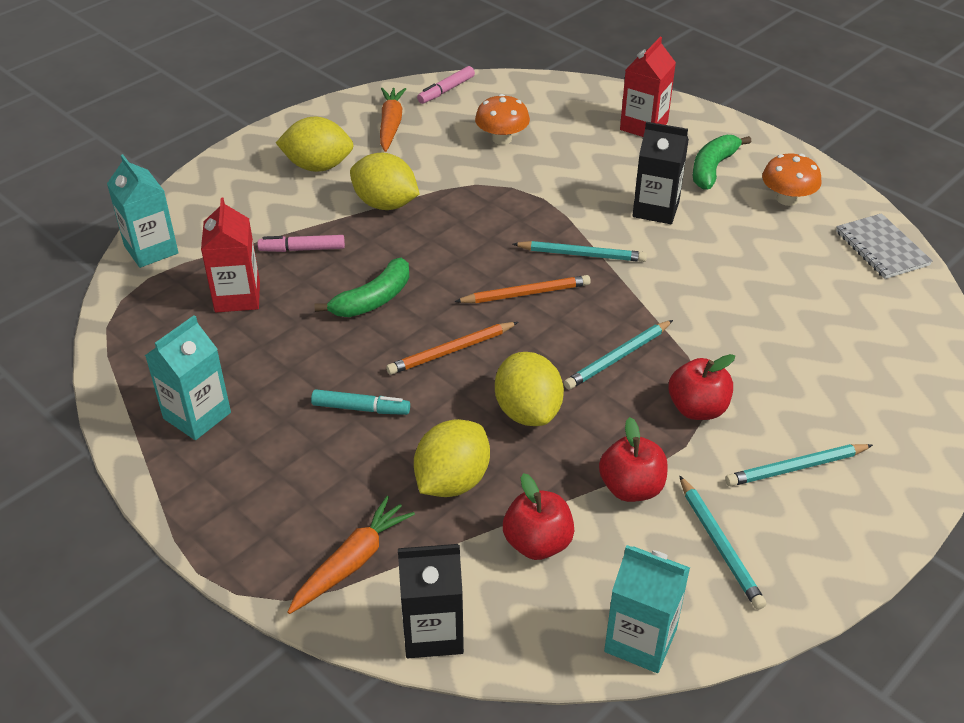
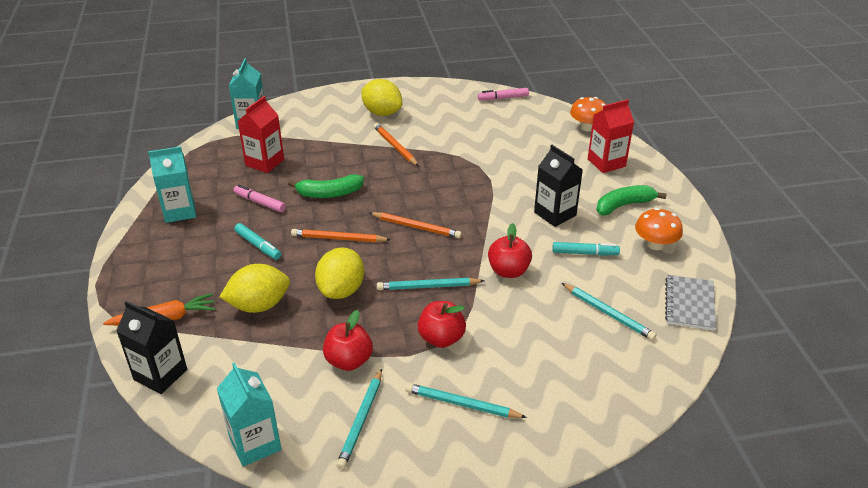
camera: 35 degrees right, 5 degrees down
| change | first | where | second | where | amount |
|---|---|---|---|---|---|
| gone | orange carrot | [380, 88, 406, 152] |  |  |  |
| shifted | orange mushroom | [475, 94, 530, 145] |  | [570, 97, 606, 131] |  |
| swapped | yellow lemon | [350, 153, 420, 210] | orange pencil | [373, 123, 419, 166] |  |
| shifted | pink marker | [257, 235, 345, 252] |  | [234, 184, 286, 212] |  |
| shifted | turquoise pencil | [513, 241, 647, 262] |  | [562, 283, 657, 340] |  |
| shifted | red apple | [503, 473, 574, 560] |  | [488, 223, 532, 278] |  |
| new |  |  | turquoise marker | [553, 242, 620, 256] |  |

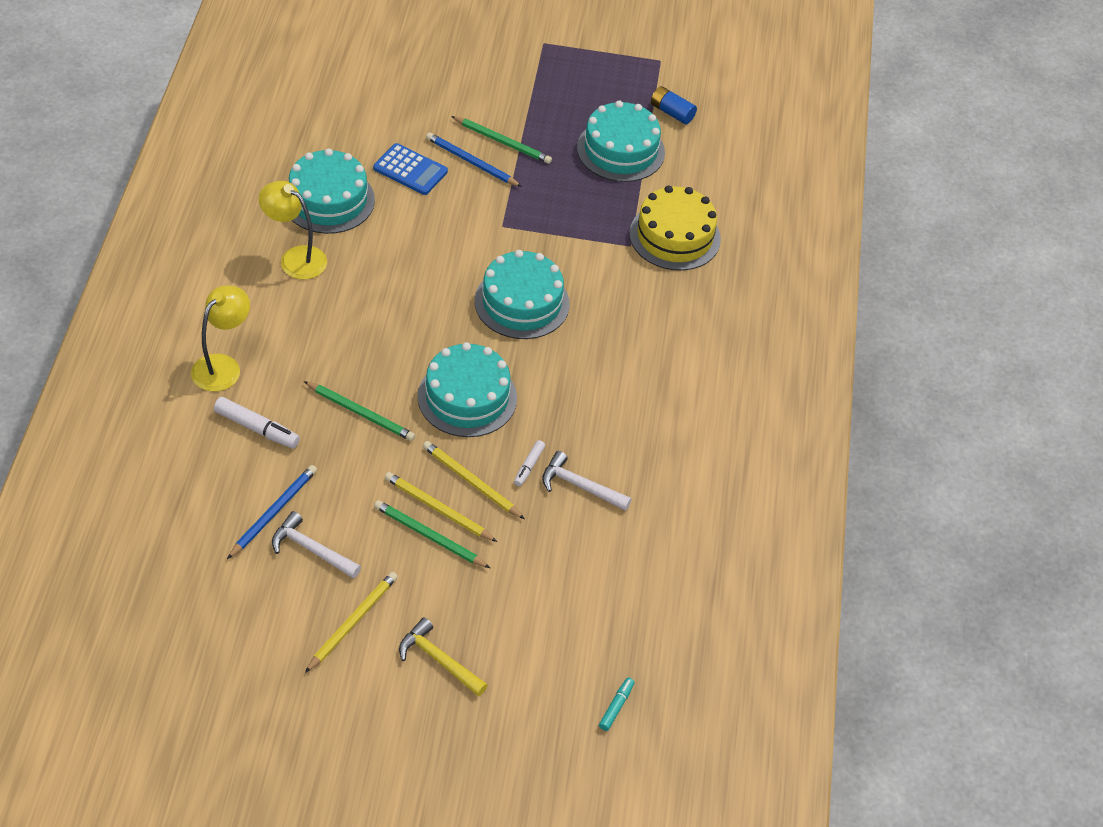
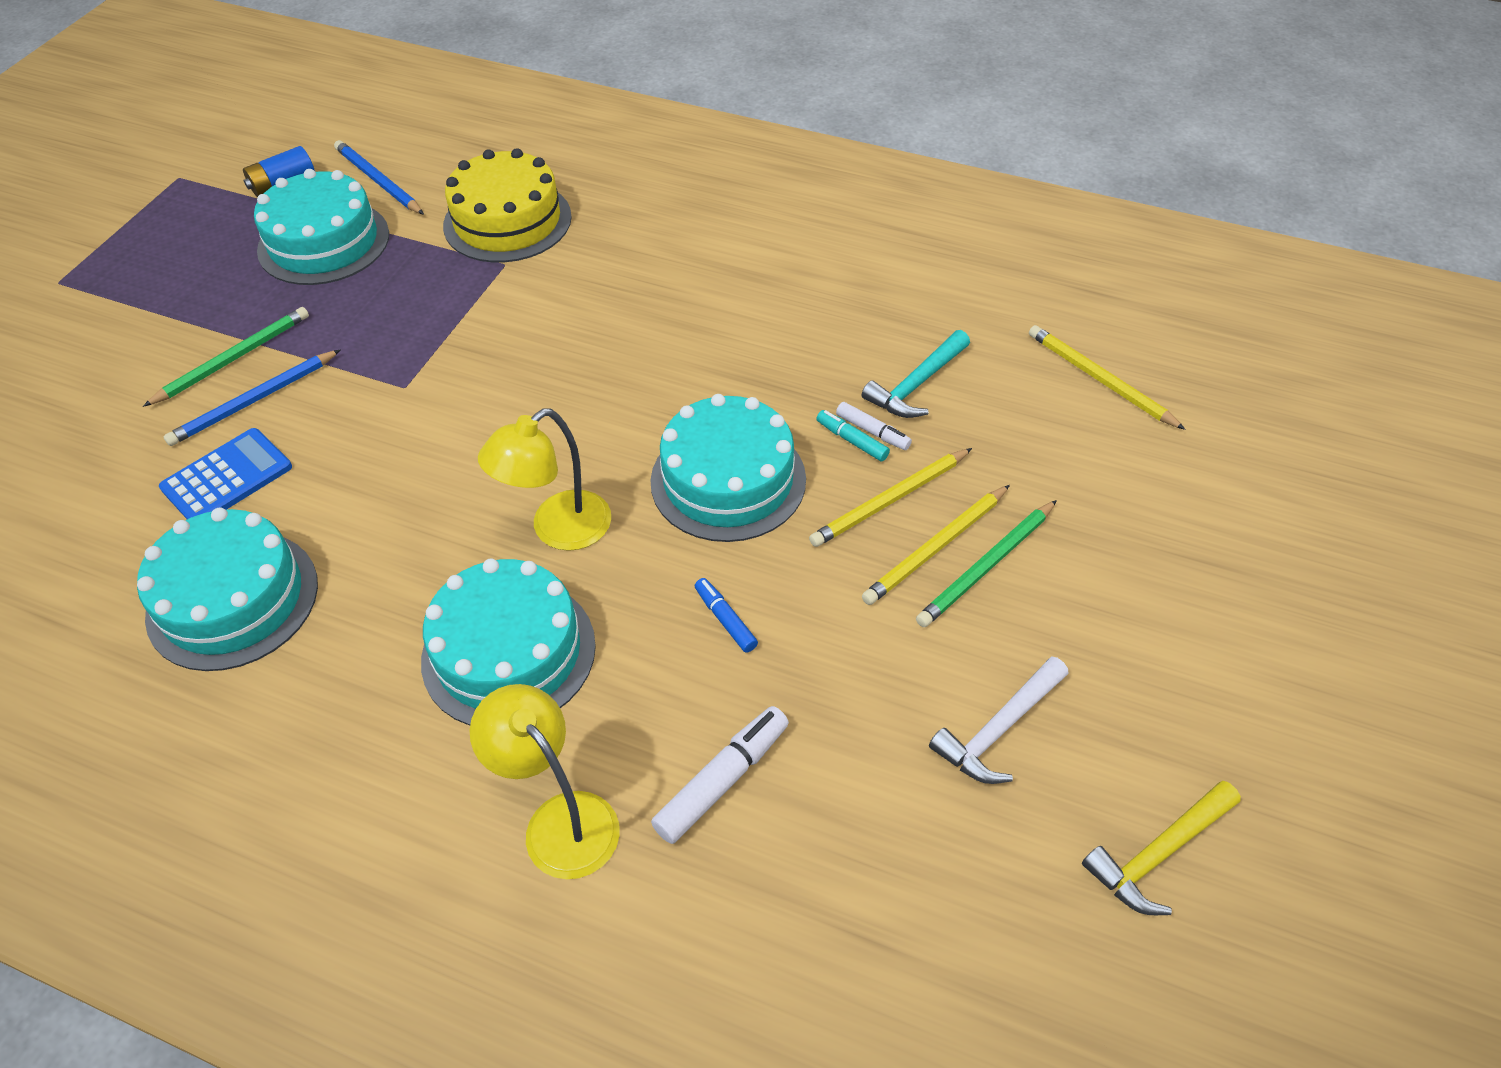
camera: 70 degrees left, 0 degrees up
| change | first | where | second | where | amount |
|---|---|---|---|---|---|
| shifted | yellow lamp | [259, 181, 327, 279] |  | [478, 409, 611, 551] |  |
| shifted | turquoise cake | [475, 250, 570, 339] |  | [421, 558, 596, 726] |  |
| swapped | green pencil | [304, 381, 415, 441] | blue marker | [695, 578, 758, 653] |  |
| repainted | white hammer | [542, 451, 632, 511] | turquoise hammer | [862, 330, 970, 418] |  |
| shifted | blue pencil | [227, 465, 317, 559] |  | [334, 140, 424, 215] |  |
| shifted | yellow pencil | [305, 572, 398, 673] |  | [1029, 325, 1186, 430] |  |
| shifted | yellow hammer | [399, 618, 488, 696] |  | [1082, 781, 1241, 915] |  |
| shifted | turquoise marker | [599, 678, 635, 731] |  | [816, 410, 890, 462] |  |

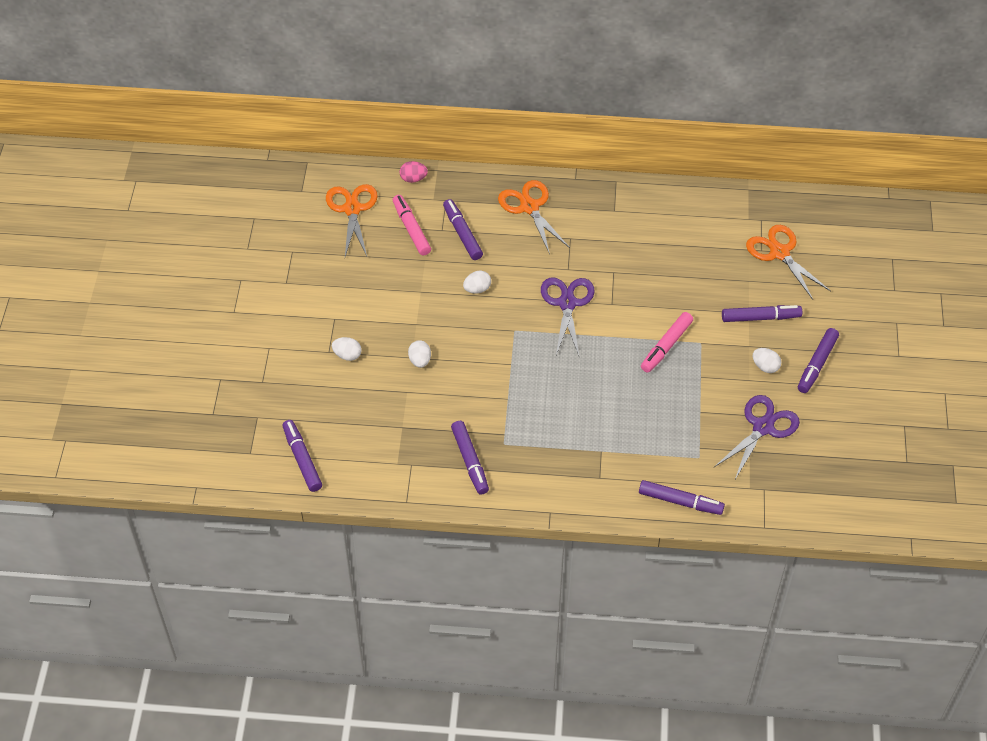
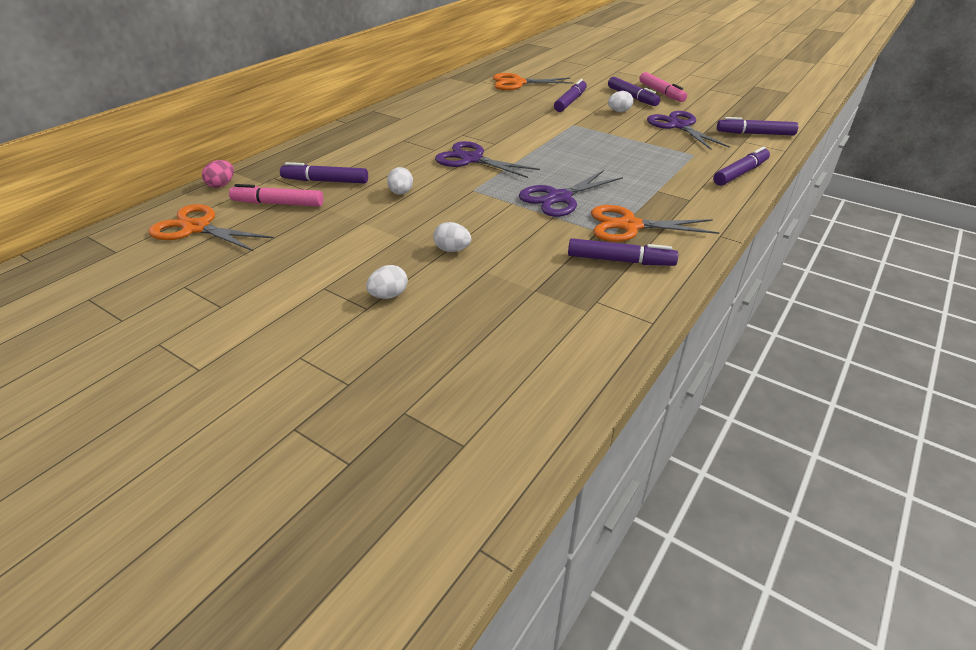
camera: 60 degrees left, 15 degrees down
| change | first | where | second | where | amount |
|---|---|---|---|---|---|
| shifted | orange scissors | [498, 180, 570, 254] |  | [591, 205, 719, 242] |  |
| shifted | pink marker | [641, 312, 693, 373] |  | [639, 72, 687, 102] |  |
| shifted | purple marker | [282, 420, 322, 492] |  | [717, 117, 798, 135] |  |
| new |  |  | purple scissors | [519, 170, 623, 217] |  |

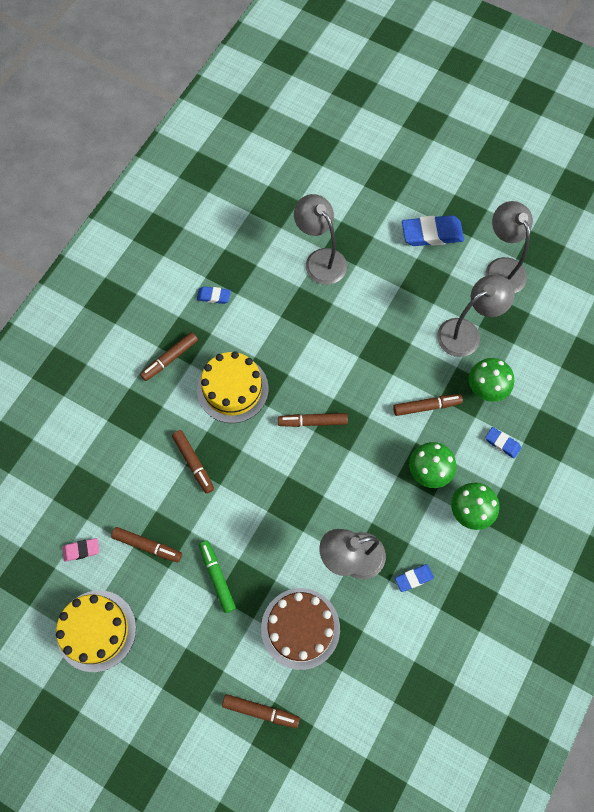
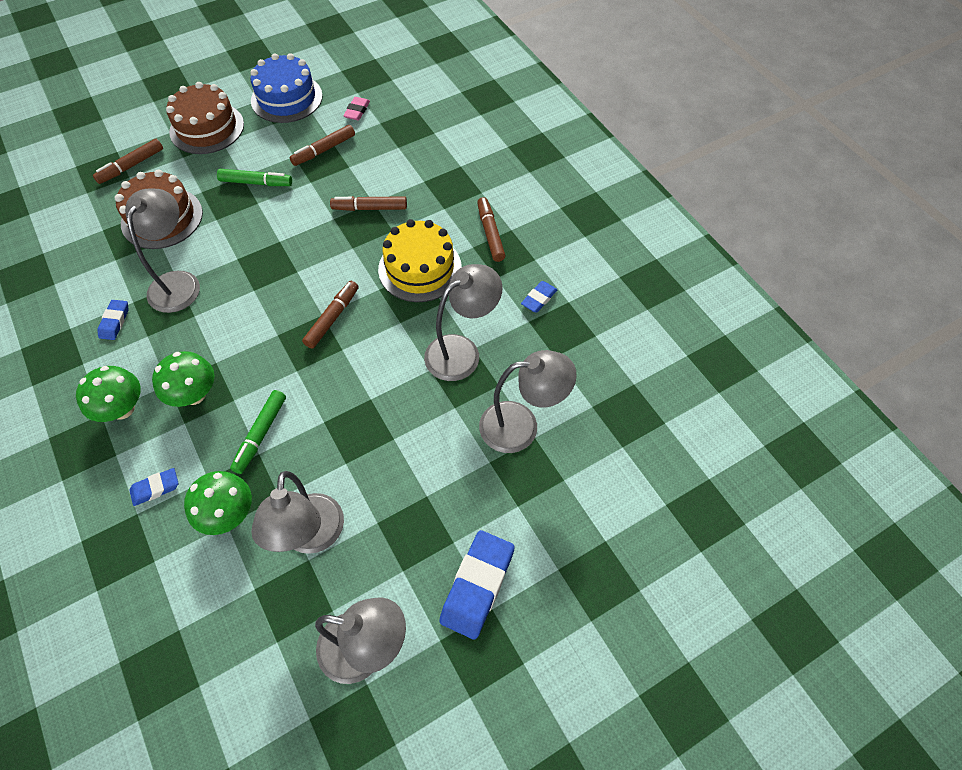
camera: 120 degrees right, 10 degrees down
| change | first | where | second | where | amount |
|---|---|---|---|---|---|
| repainted | brown marker | [393, 394, 463, 416] | green marker | [230, 390, 286, 474] |  |
| repainted | yellow cake | [56, 590, 136, 672] | blue cake | [250, 53, 323, 123] |  |
| new |  |  | brown cake | [166, 82, 244, 154] |  |
| new |  |  | grey lamp | [424, 264, 503, 381] |  |

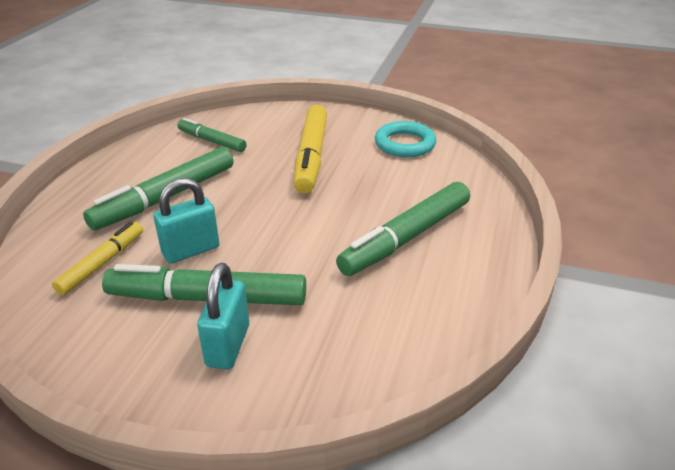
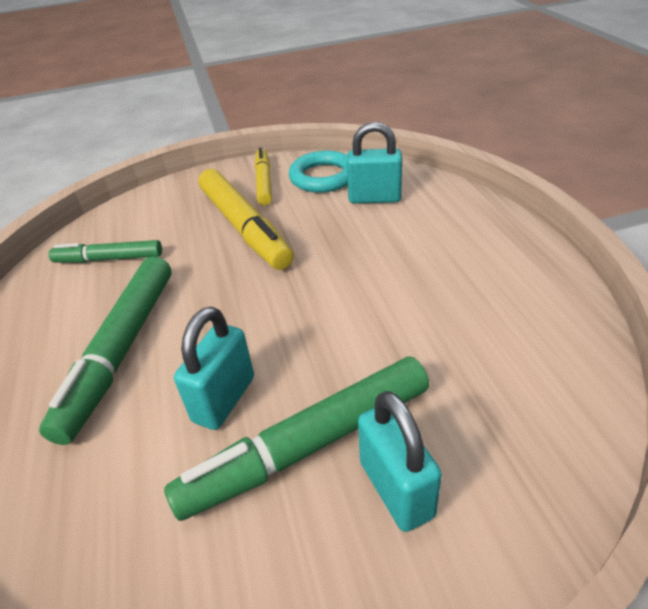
camera: 30 degrees left, 5 degrees up
| change | first | where | second | where | amount |
|---|---|---|---|---|---|
| gone | green marker | [336, 182, 470, 276] |  |  |  |
| shifted | yellow marker | [52, 221, 143, 295] |  | [255, 148, 272, 206] |  |
| new |  |  | turquoise padlock | [347, 122, 402, 203] |  |

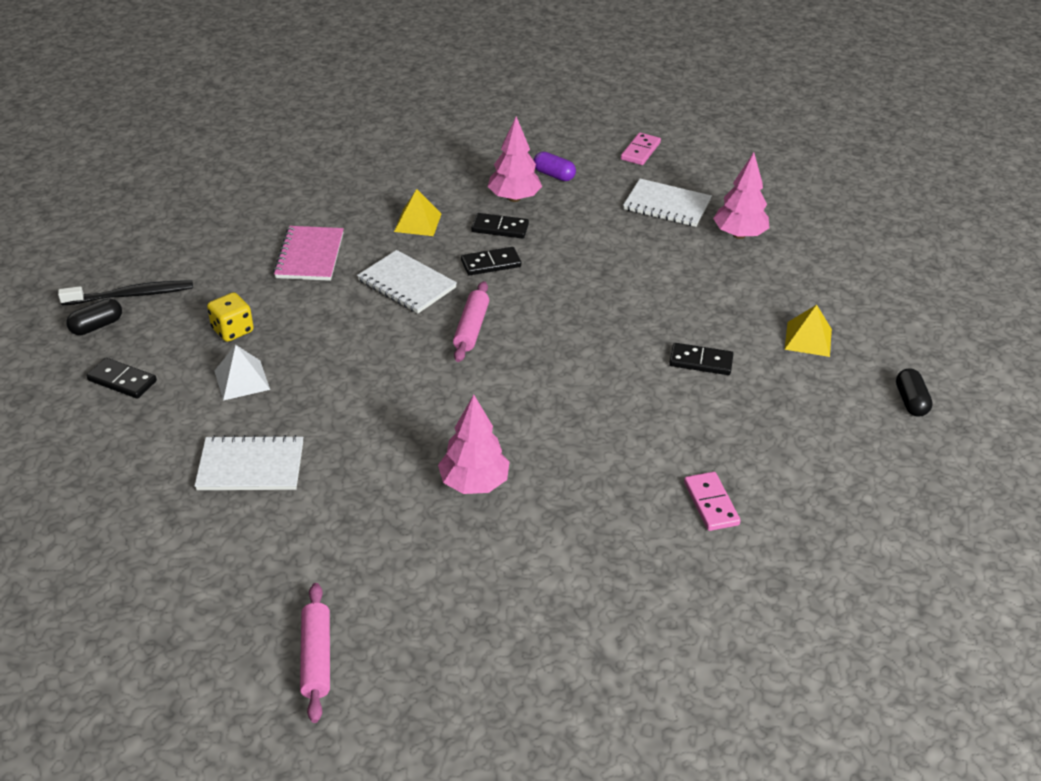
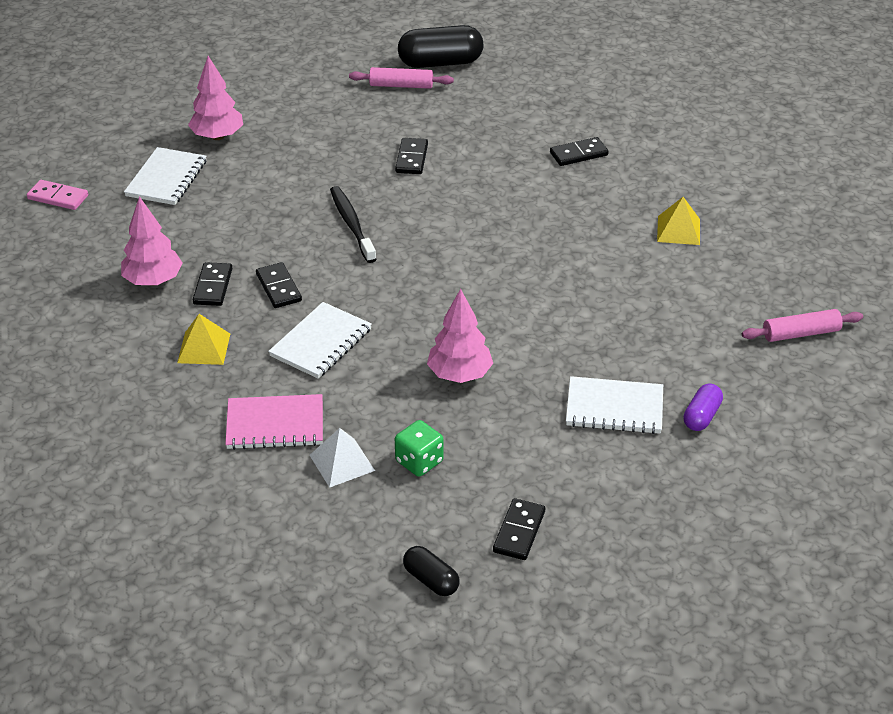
camera: 95 degrees left, 0 degrees up
| change | first | where | second | where | amount |
|---|---|---|---|---|---|
| shifted | purple capsule | [533, 152, 576, 181] |  | [683, 383, 723, 431] |  |
| shifted | black toothbrush | [58, 280, 193, 305] |  | [330, 186, 377, 263] |  |
| shifted | pink rolling pin | [453, 281, 489, 362] |  | [349, 67, 454, 89] |  |
| repainted | yellow dice | [207, 292, 253, 342] | green dice | [395, 420, 444, 477] |  |
| shifted | yellow pyramid | [785, 305, 832, 357] |  | [657, 197, 700, 245] |  |
| shifted | white pyramid | [214, 345, 270, 401] |  | [310, 428, 375, 488] |  |
| scaled | black capsule | [896, 368, 933, 417] |  | [398, 25, 483, 68] | x1.87 |
| shifted | pink tree | [438, 394, 510, 494] |  | [427, 289, 493, 383] |  |
| rotated | white notebook | [194, 435, 303, 490] |  | [566, 376, 663, 434] | 75 degrees counterclockwise |
| repainted | pink domino | [684, 472, 741, 531] | black domino | [550, 137, 609, 166] |  |

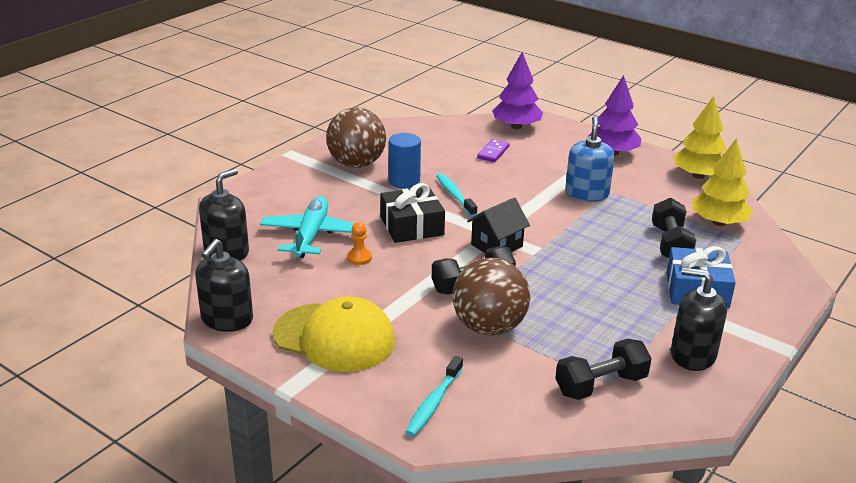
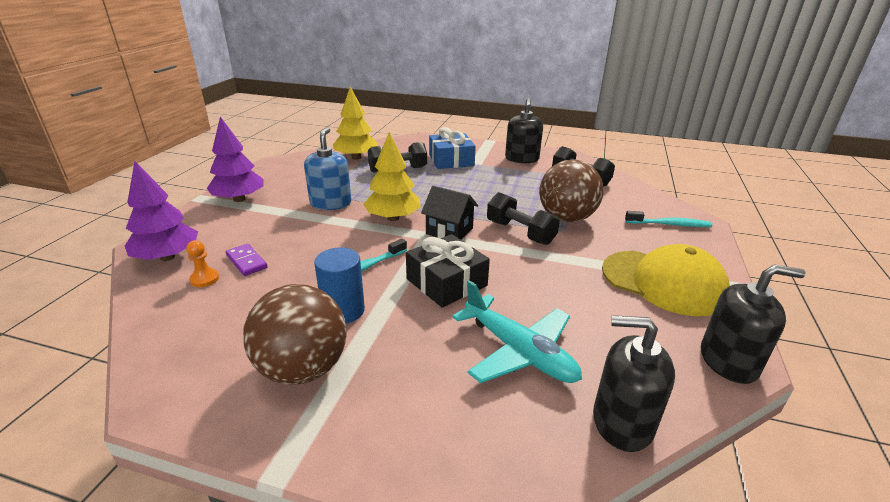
camera: 110 degrees left, 0 degrees up
| change | first | where | second | where | amount |
|---|---|---|---|---|---|
| shifted | yellow tree | [673, 96, 726, 179] |  | [363, 132, 421, 221] |  |
| rotated | blue soap dispenser | [565, 116, 615, 202] |  | [304, 127, 351, 210] | 105 degrees clockwise |
| rotated | purple domino | [477, 139, 509, 162] |  | [226, 244, 268, 276] | 45 degrees clockwise |
| rotated | turquoise plane | [260, 196, 355, 258] |  | [452, 280, 582, 383] | 120 degrees counterclockwise |
| shifted | orange pawn | [347, 222, 372, 265] |  | [186, 240, 219, 287] |  |
| rotated | yellow cap | [273, 297, 395, 372] |  | [602, 244, 730, 316] | 120 degrees clockwise |

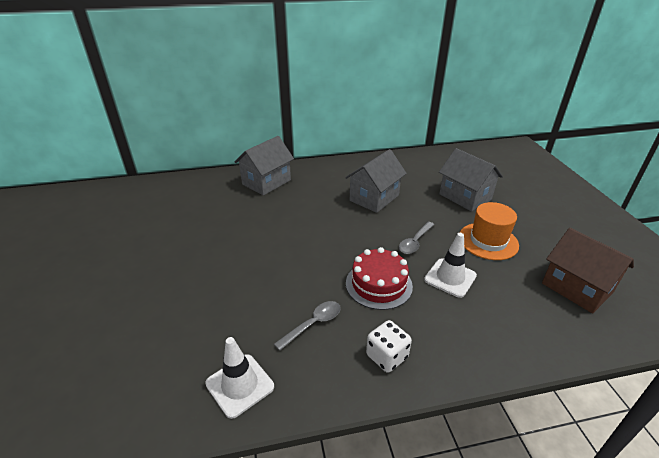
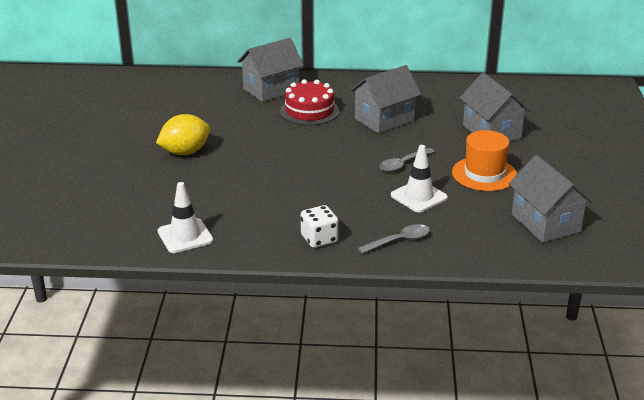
camera: 15 degrees right, 5 degrees down
| change | first | where | second | where | amount |
|---|---|---|---|---|---|
| repainted | brown house | [542, 228, 634, 313] | grey house | [509, 155, 594, 243] |  |
| shifted | red cake | [346, 247, 413, 310] |  | [280, 79, 339, 125] |  |
| shifted | grey spoon | [274, 301, 341, 351] |  | [358, 224, 430, 254] |  |
| new |  |  | yellow lemon | [156, 114, 210, 155] |  |

